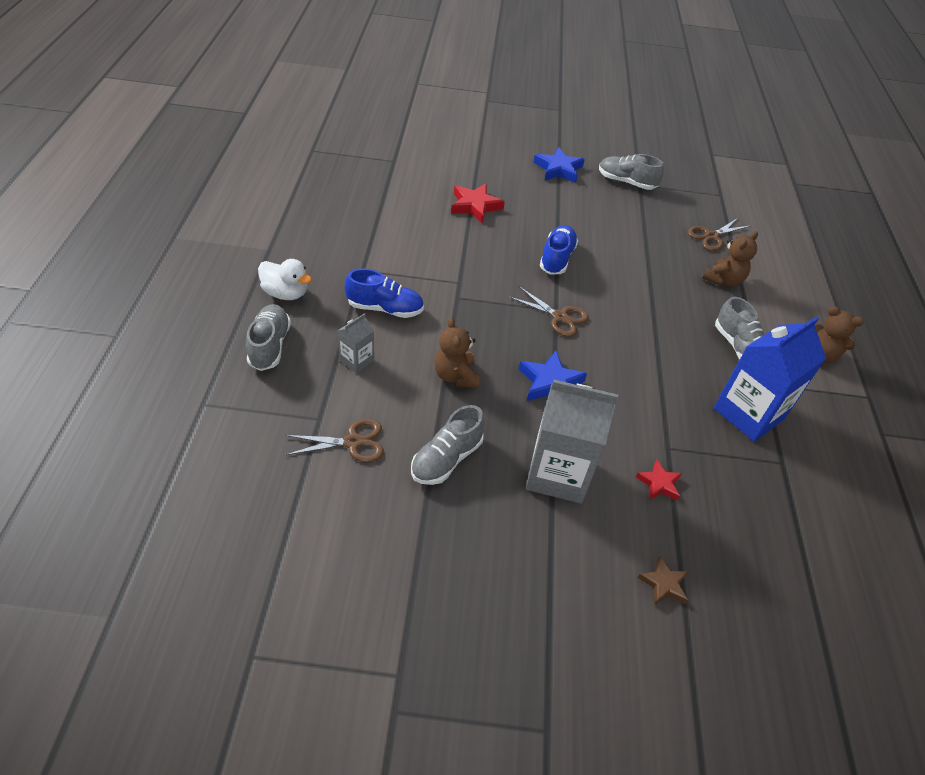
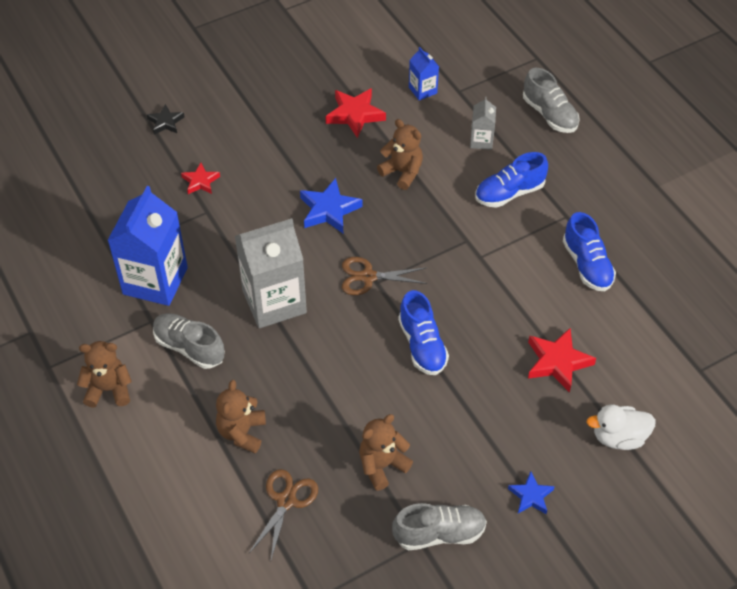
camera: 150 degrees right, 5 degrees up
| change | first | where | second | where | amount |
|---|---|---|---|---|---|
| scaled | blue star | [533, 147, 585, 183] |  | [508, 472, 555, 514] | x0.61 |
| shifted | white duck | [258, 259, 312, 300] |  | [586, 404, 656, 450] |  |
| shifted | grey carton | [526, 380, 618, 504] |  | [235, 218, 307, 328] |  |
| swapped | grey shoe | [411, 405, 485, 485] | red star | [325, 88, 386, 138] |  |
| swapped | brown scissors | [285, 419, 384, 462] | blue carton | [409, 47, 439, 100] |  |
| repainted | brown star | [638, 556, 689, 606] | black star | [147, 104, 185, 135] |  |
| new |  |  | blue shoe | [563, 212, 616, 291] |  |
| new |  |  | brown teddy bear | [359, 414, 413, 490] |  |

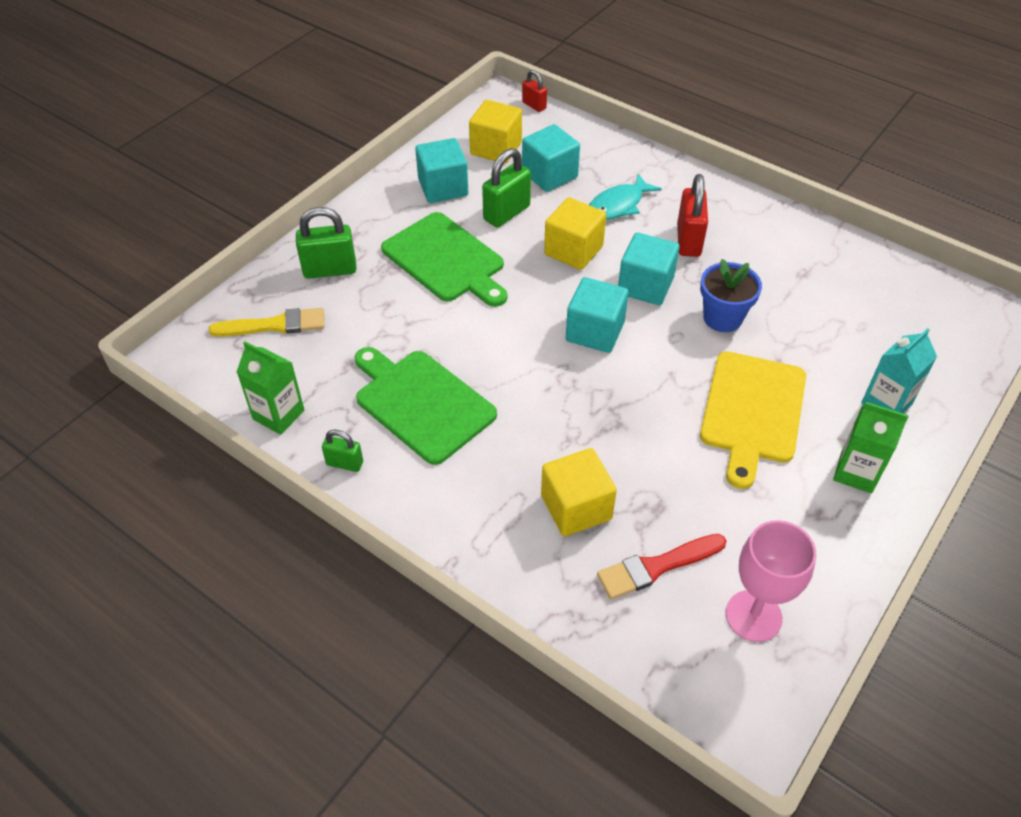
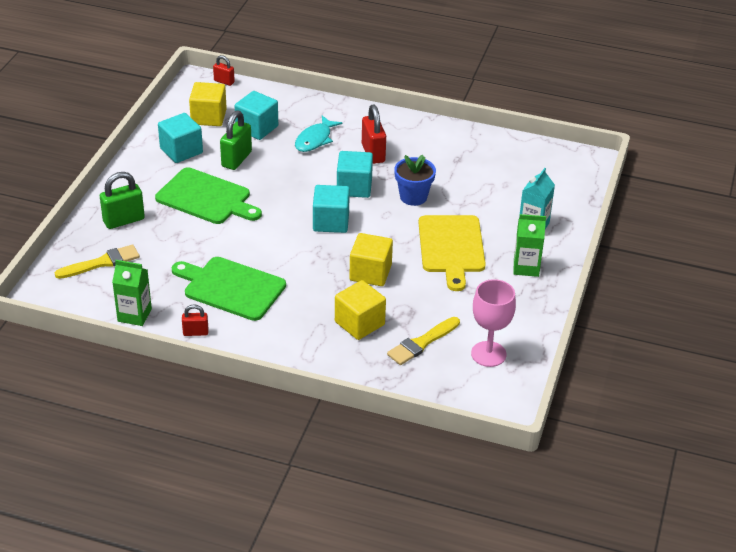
camera: 20 degrees left, 10 degrees down
| change | first | where | second | where | amount |
|---|---|---|---|---|---|
| shifted | yellow cube | [544, 197, 606, 270] |  | [349, 233, 393, 286] |  |
| repainted | green padlock | [322, 430, 363, 472] | red padlock | [182, 305, 209, 336] |  |
| repainted | red brush | [597, 534, 727, 599] | yellow brush | [387, 317, 460, 365] |  |

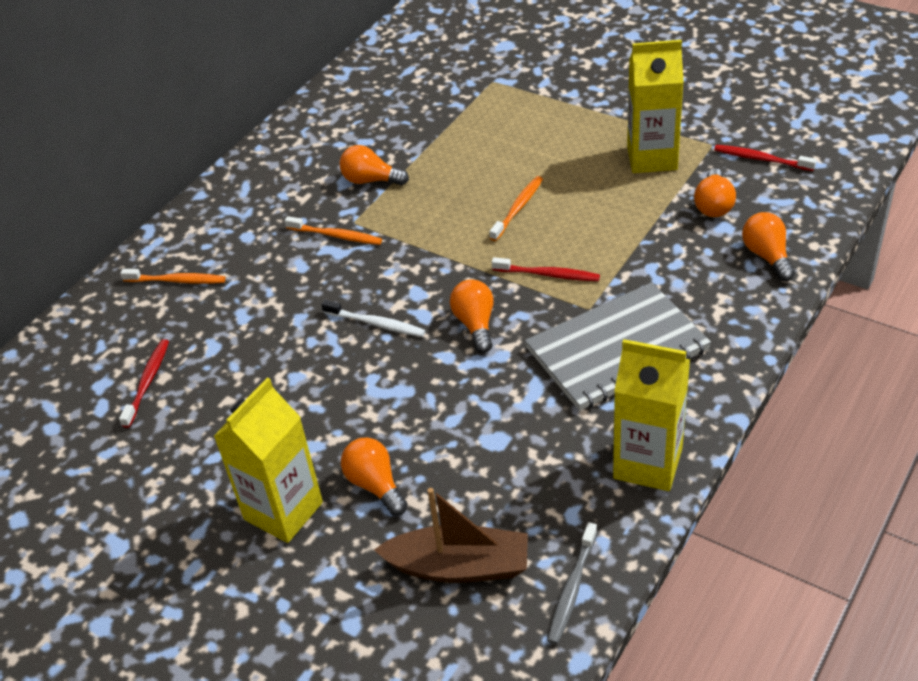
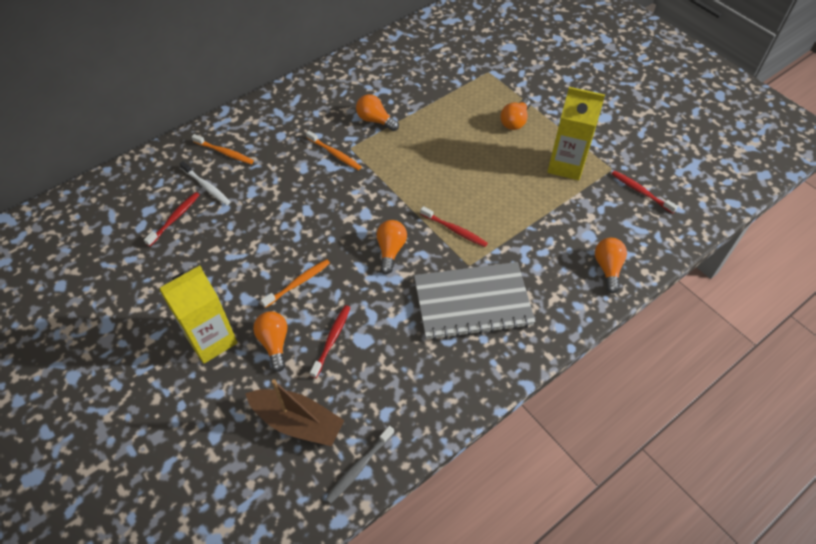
camera: 15 degrees right, 10 degrees up
| change | first | where | second | where | amount |
|---|---|---|---|---|---|
| shifted | orange light bulb | [694, 168, 736, 217] |  | [500, 98, 530, 130] |  |
| shifted | orange toothbrush | [489, 176, 543, 241] |  | [261, 259, 330, 308] |  |
| shifted | white toothbrush | [321, 300, 426, 337] |  | [179, 161, 230, 205] |  |
| gone | yellow carton | [613, 339, 690, 491] |  |  |  |
| new |  |  | red toothbrush | [310, 305, 350, 378] |  |

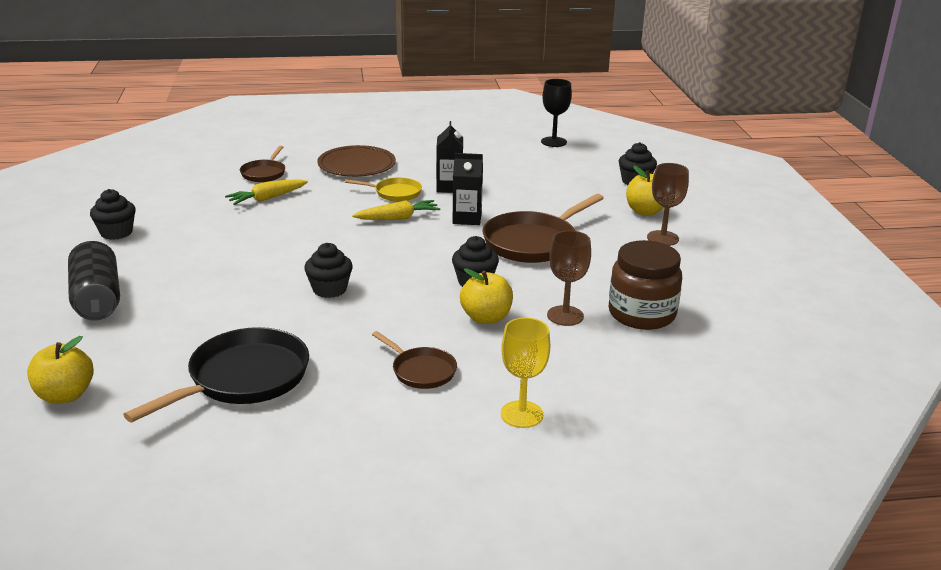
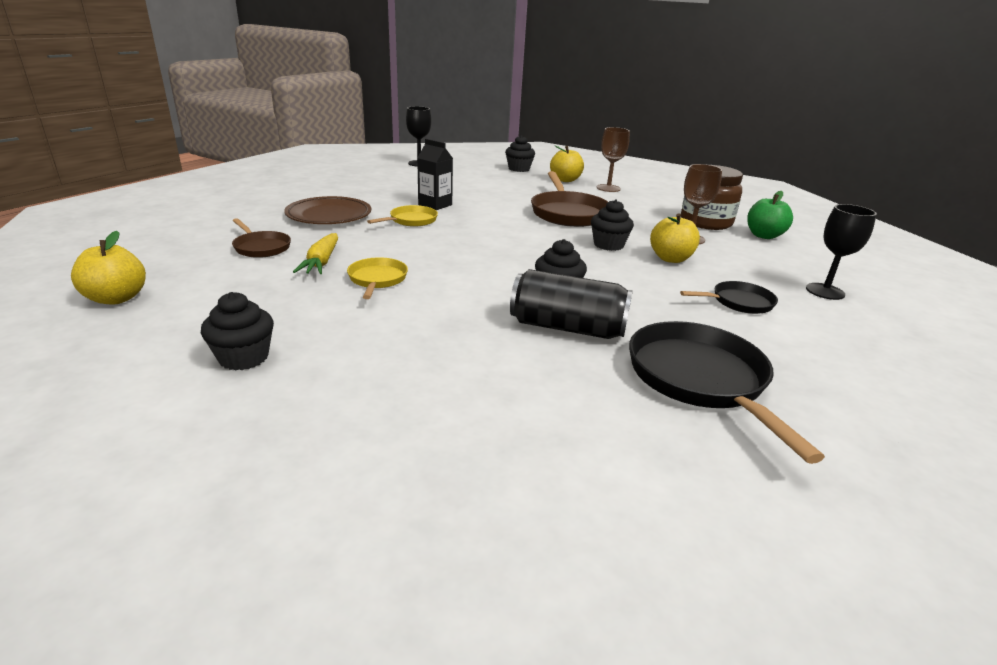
camera: 55 degrees left, 0 degrees up
| change | first | where | second | where | amount |
|---|---|---|---|---|---|
| gone | black carton | [453, 153, 483, 225] |  |  |  |
| gone | yellow carrot | [352, 200, 441, 220] |  |  |  |
| shifted | black can | [68, 241, 120, 321] |  | [510, 269, 633, 339] |  |
| repainted | yellow goblet | [501, 318, 550, 428] | black goblet | [806, 204, 877, 300] |  |
| repainted | brown pan | [372, 331, 457, 389] | black pan | [680, 281, 778, 314] |  |
| shifted | yellow apple | [27, 336, 94, 404] |  | [71, 231, 146, 305] |  |
| new |  |  | green apple | [747, 191, 793, 239] |  |
| new |  |  | yellow pan | [347, 257, 408, 299] |  |

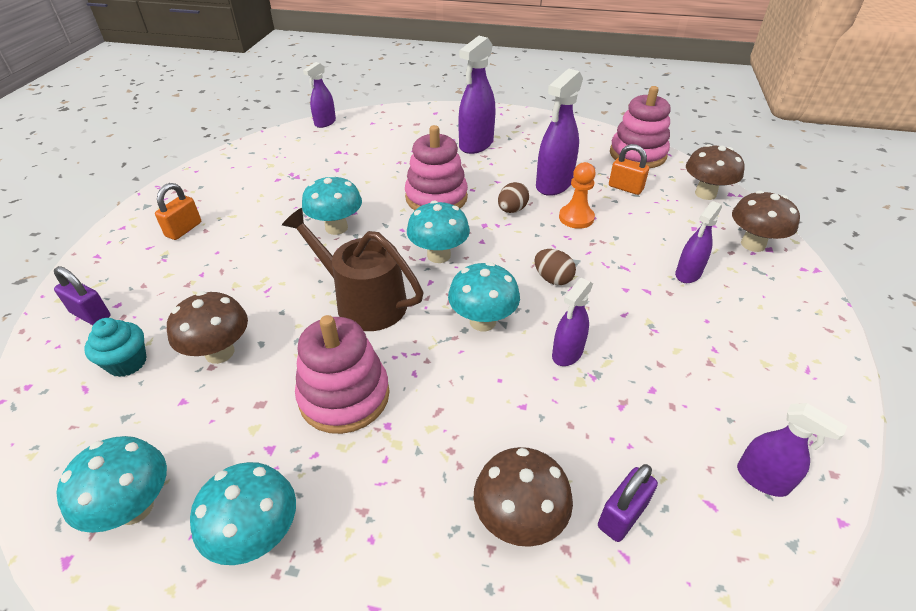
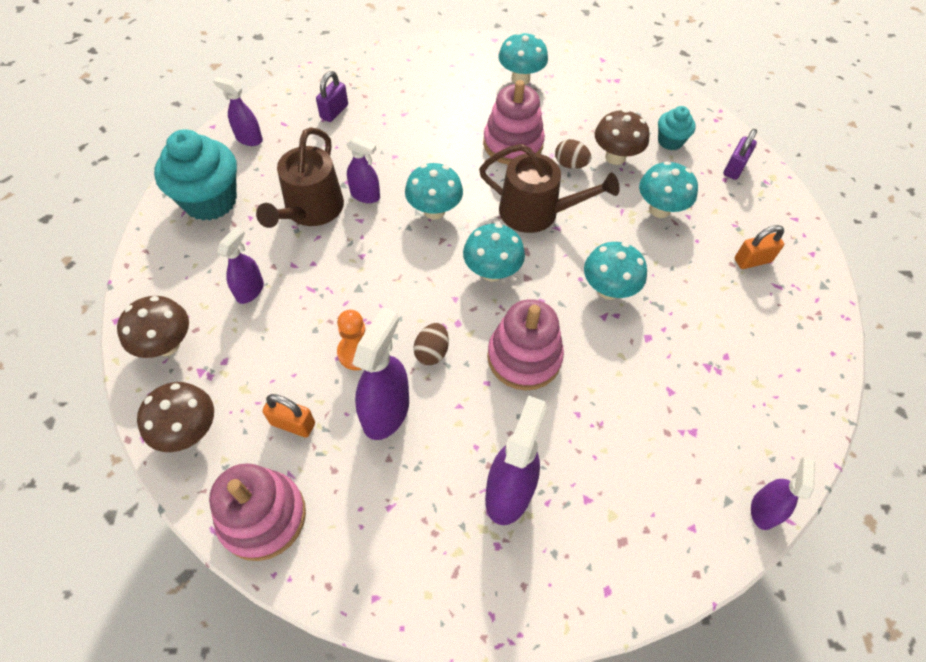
camera: 165 degrees right, 15 degrees up
| change | first | where | second | where | amount |
|---|---|---|---|---|---|
| rotated | orange padlock | [155, 183, 201, 240] |  | [735, 225, 784, 269] | 60 degrees clockwise |
| shifted | brown egg | [534, 249, 576, 285] |  | [555, 139, 591, 169] |  |
| rotated | purple padlock | [54, 266, 110, 325] |  | [723, 129, 757, 180] | 75 degrees counterclockwise |
| rotated | purple spray bottle | [552, 278, 593, 366] |  | [346, 136, 380, 203] | 90 degrees clockwise |
| shifted | turquoise mushroom | [56, 436, 167, 533] |  | [639, 161, 698, 218] |  |
| gone | brown mushroom | [474, 447, 573, 547] |  |  |  |
| new |  |  | brown watering can | [256, 127, 344, 228] |  |
| new |  |  | turquoise cupcake | [154, 129, 237, 221] |  |

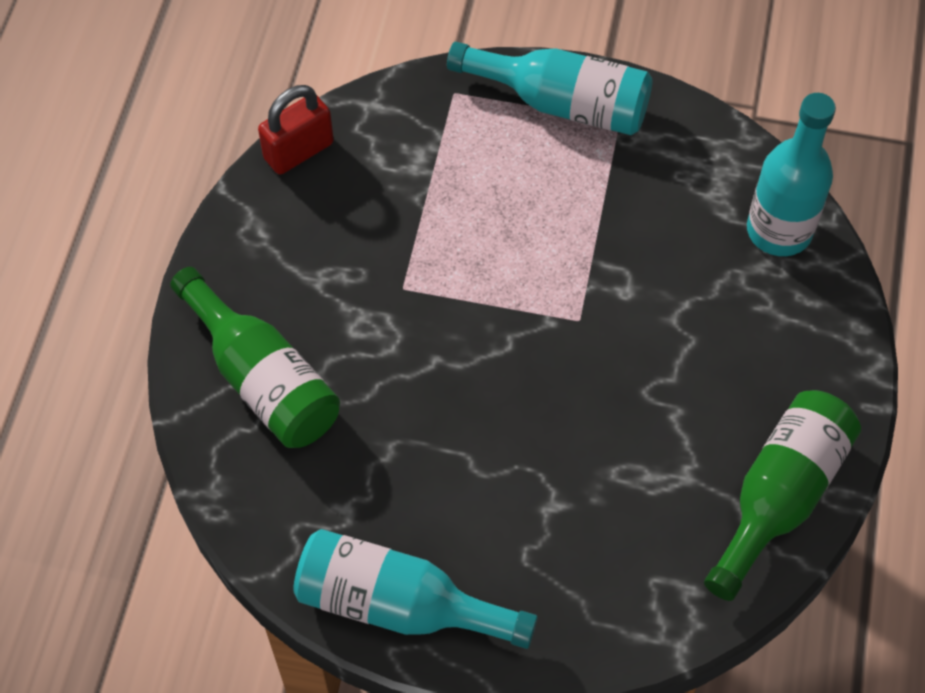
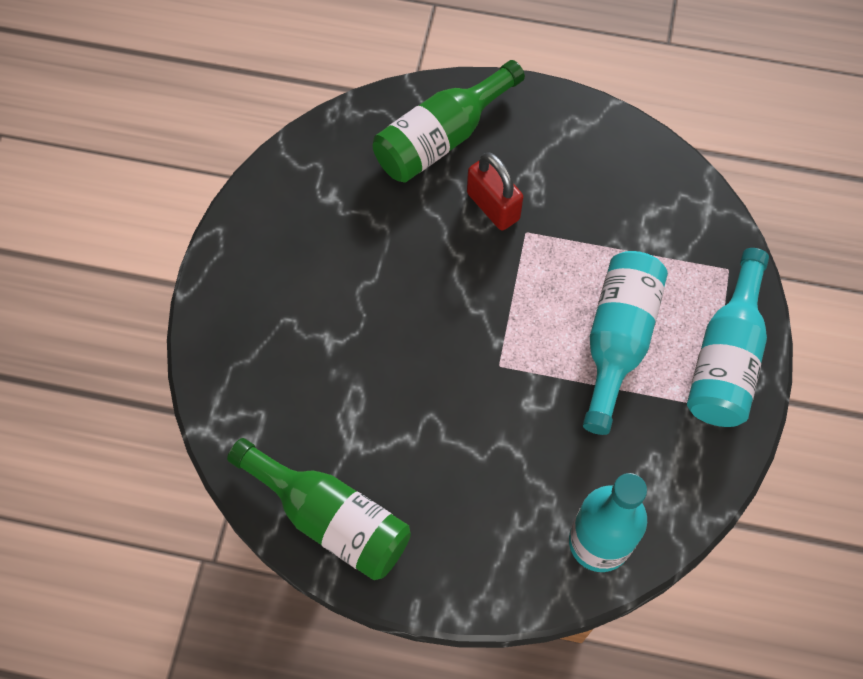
camera: 90 degrees right, 5 degrees up
| change | first | where | second | where | amount |
|---|---|---|---|---|---|
| shifted | red padlock | [258, 85, 334, 175] |  | [467, 153, 523, 230] |  |
| shifted | turquoise bottle | [293, 529, 538, 649] |  | [583, 251, 668, 435] |  |

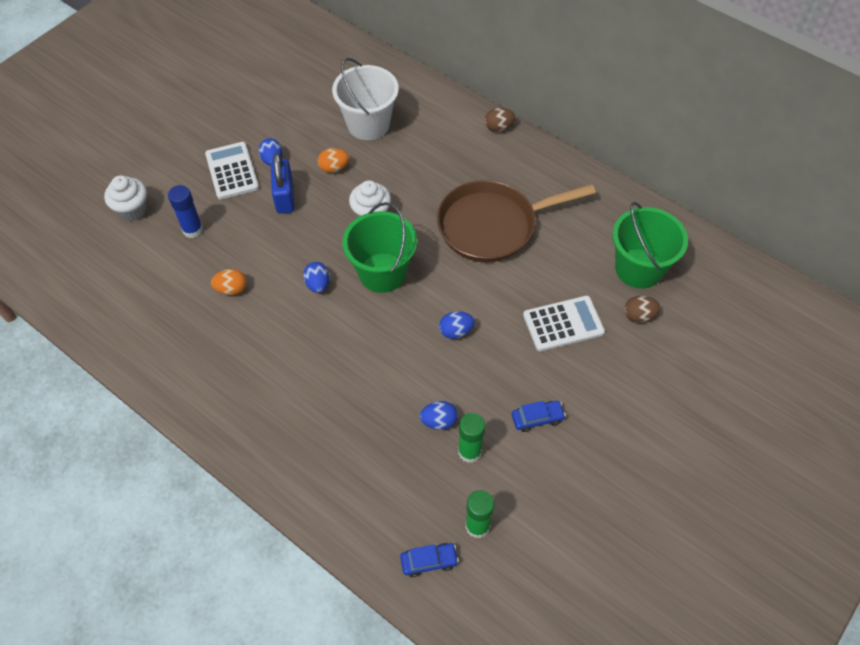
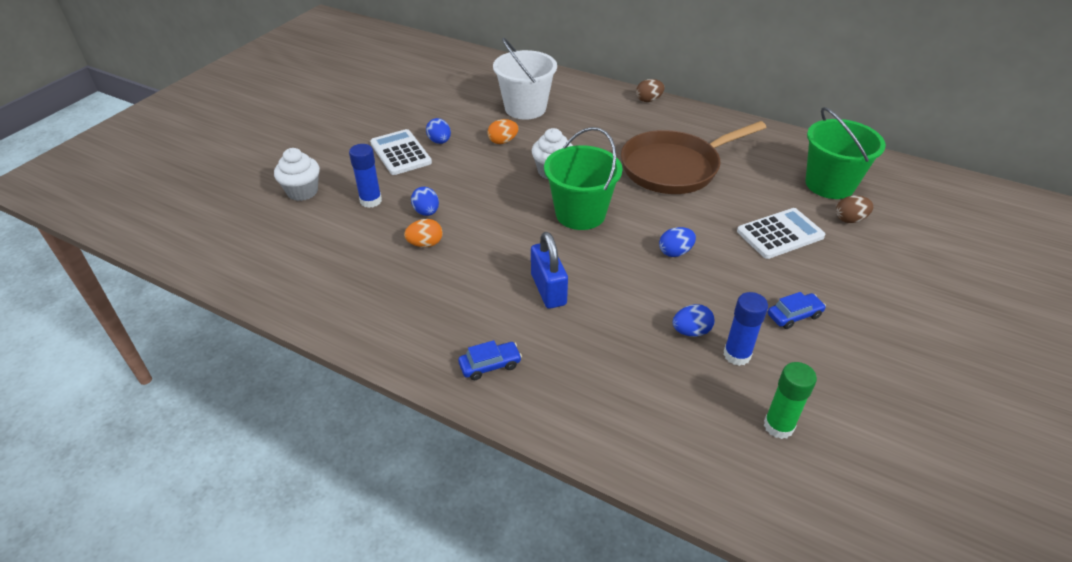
camera: 10 degrees left, 15 degrees down
| change | first | where | second | where | amount |
|---|---|---|---|---|---|
| shifted | blue padlock | [270, 153, 294, 214] |  | [531, 232, 568, 309] |  |
| shifted | blue egg | [303, 262, 330, 293] |  | [411, 187, 439, 216] |  |
| repainted | green glue stick | [458, 413, 486, 463] | blue glue stick | [723, 292, 768, 366] |  |
| shifted | blue car | [400, 543, 459, 577] |  | [458, 340, 522, 380] |  |

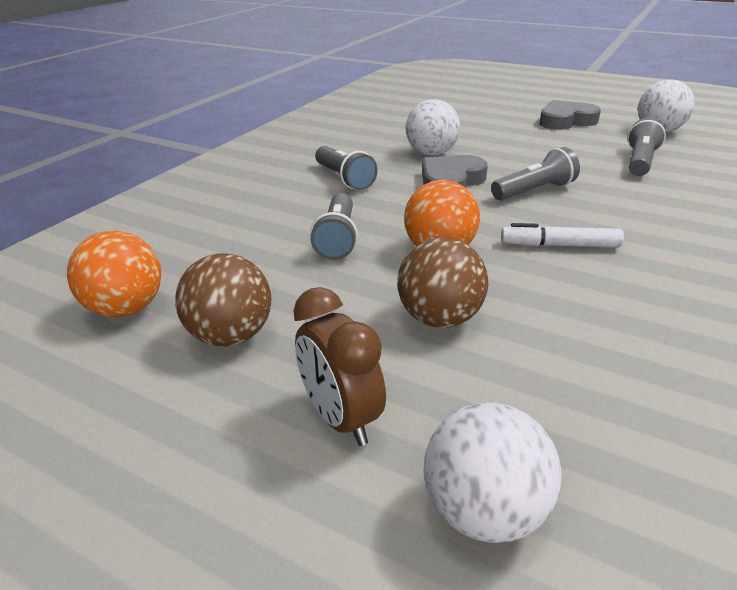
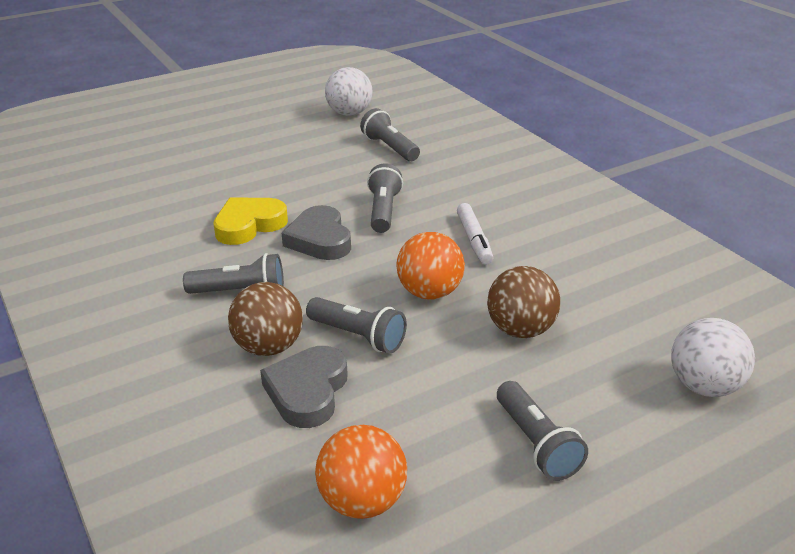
camera: 60 degrees left, 0 degrees up
| change | first | where | second | where | amount |
|---|---|---|---|---|---|
| swapped | white ball | [405, 99, 460, 156] | yellow heart | [213, 197, 288, 245] |  |
| shifted | grey heart | [539, 100, 601, 130] |  | [260, 346, 348, 428] |  |
| rotated | white marker | [501, 223, 624, 248] |  | [457, 203, 493, 265] | 45 degrees counterclockwise |
| shifted | brown ball | [175, 253, 271, 346] |  | [228, 282, 303, 356] |  |
| gone | brown clock | [293, 287, 386, 446] |  |  |  |
| new |  |  | grey flashlight | [497, 381, 588, 481] |  |

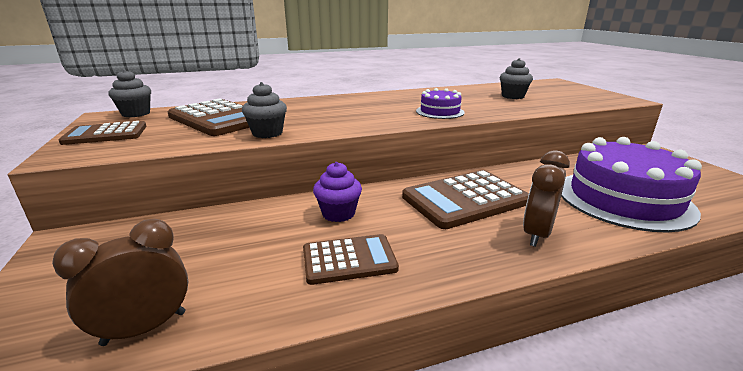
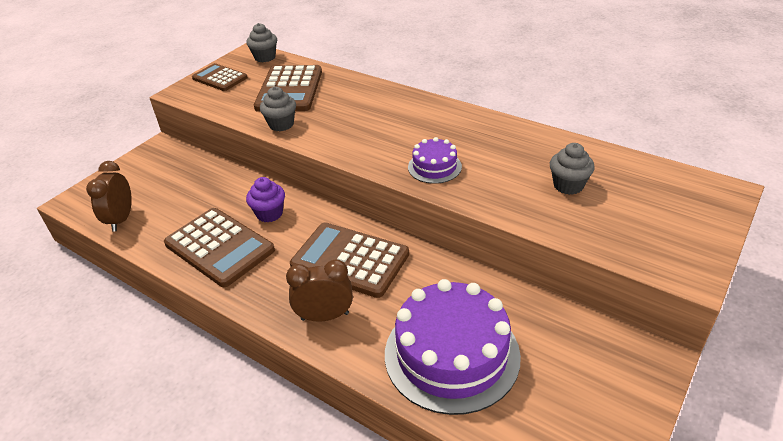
camera: 55 degrees right, 15 degrees up
| change | first | where | second | where | amount |
|---|---|---|---|---|---|
| rotated | brown clock | [52, 219, 188, 346] |  | [86, 161, 132, 232] | 105 degrees counterclockwise |
| scaled | brown calculator | [303, 234, 399, 285] |  | [164, 208, 275, 287] | x1.60 |

